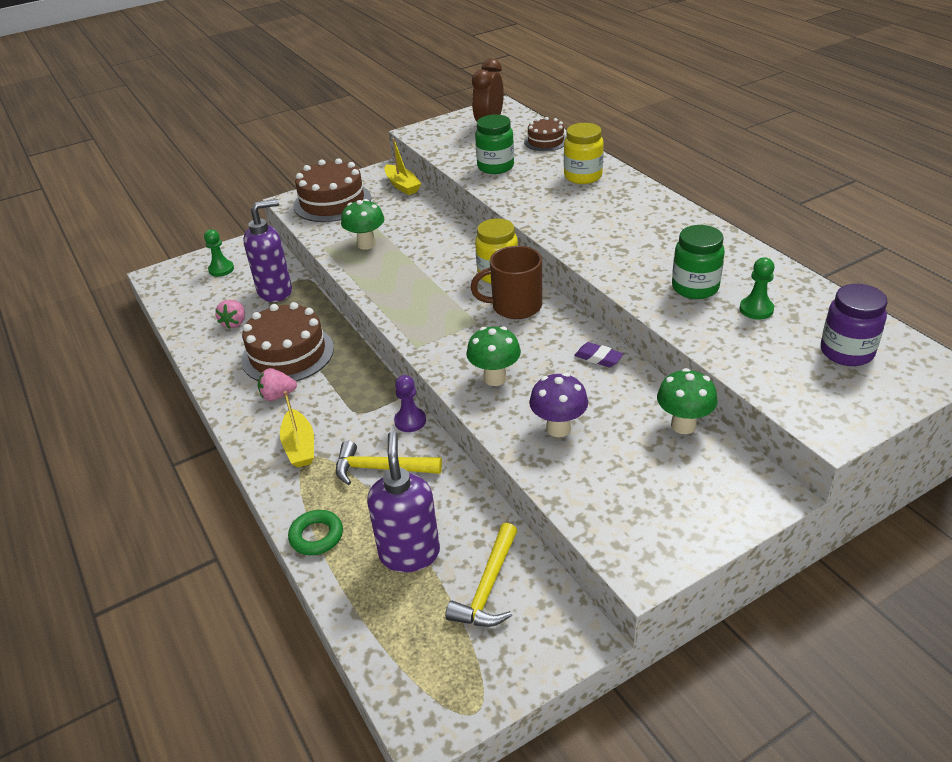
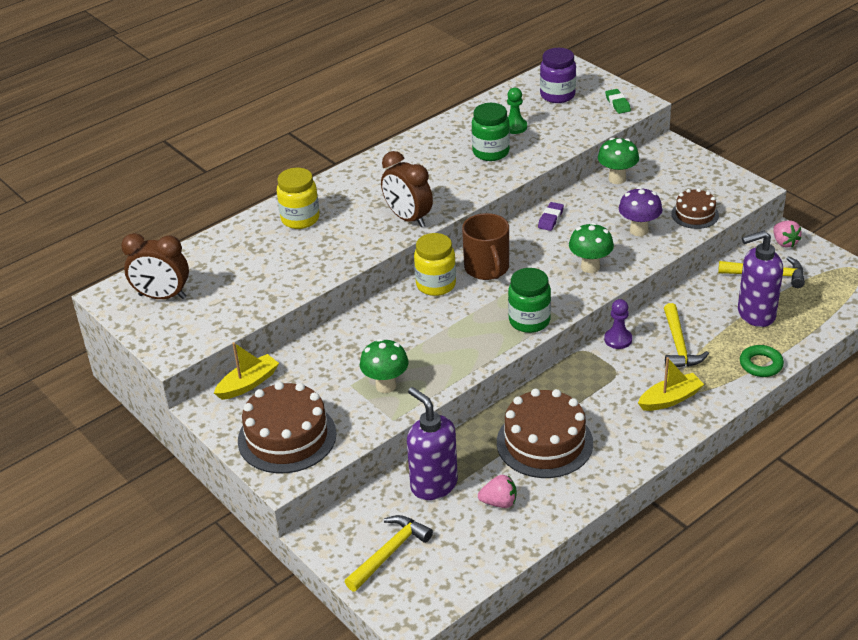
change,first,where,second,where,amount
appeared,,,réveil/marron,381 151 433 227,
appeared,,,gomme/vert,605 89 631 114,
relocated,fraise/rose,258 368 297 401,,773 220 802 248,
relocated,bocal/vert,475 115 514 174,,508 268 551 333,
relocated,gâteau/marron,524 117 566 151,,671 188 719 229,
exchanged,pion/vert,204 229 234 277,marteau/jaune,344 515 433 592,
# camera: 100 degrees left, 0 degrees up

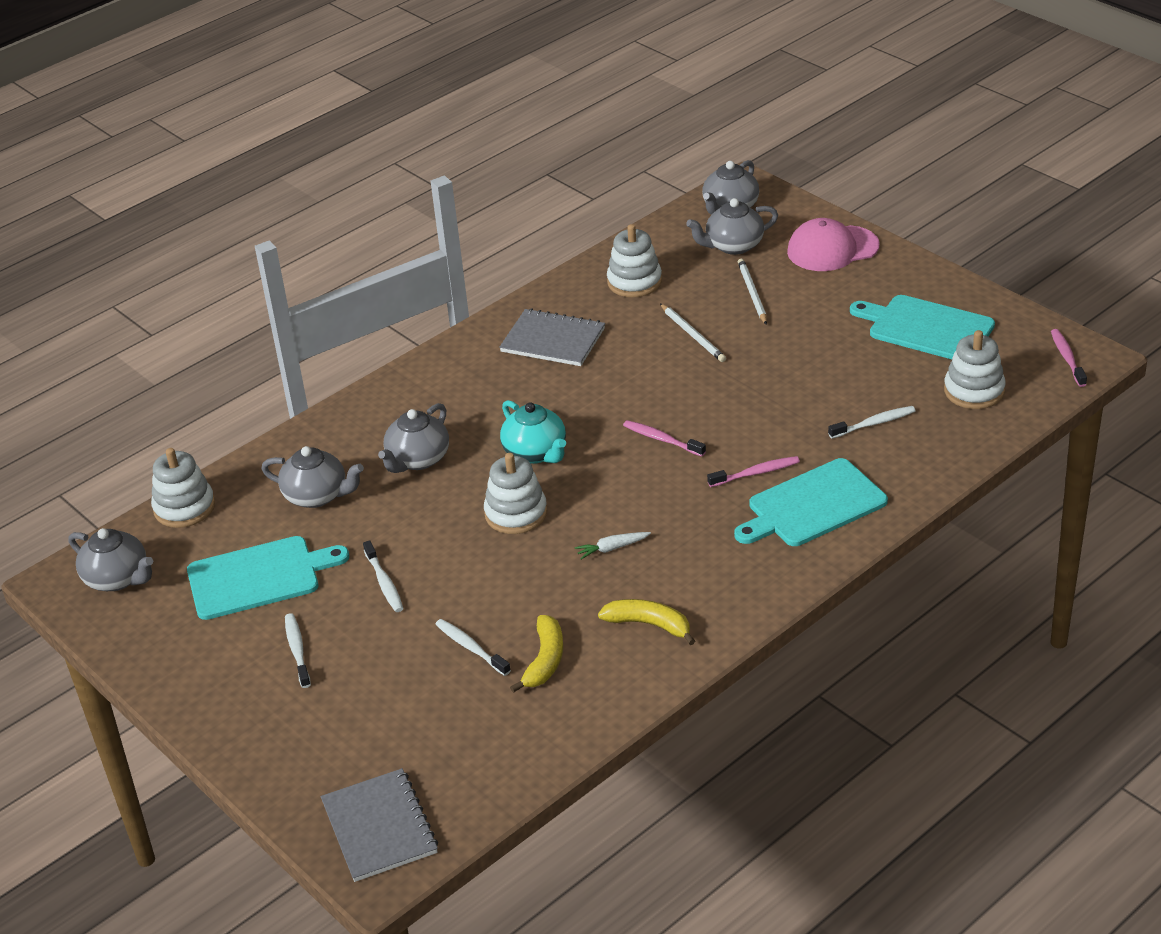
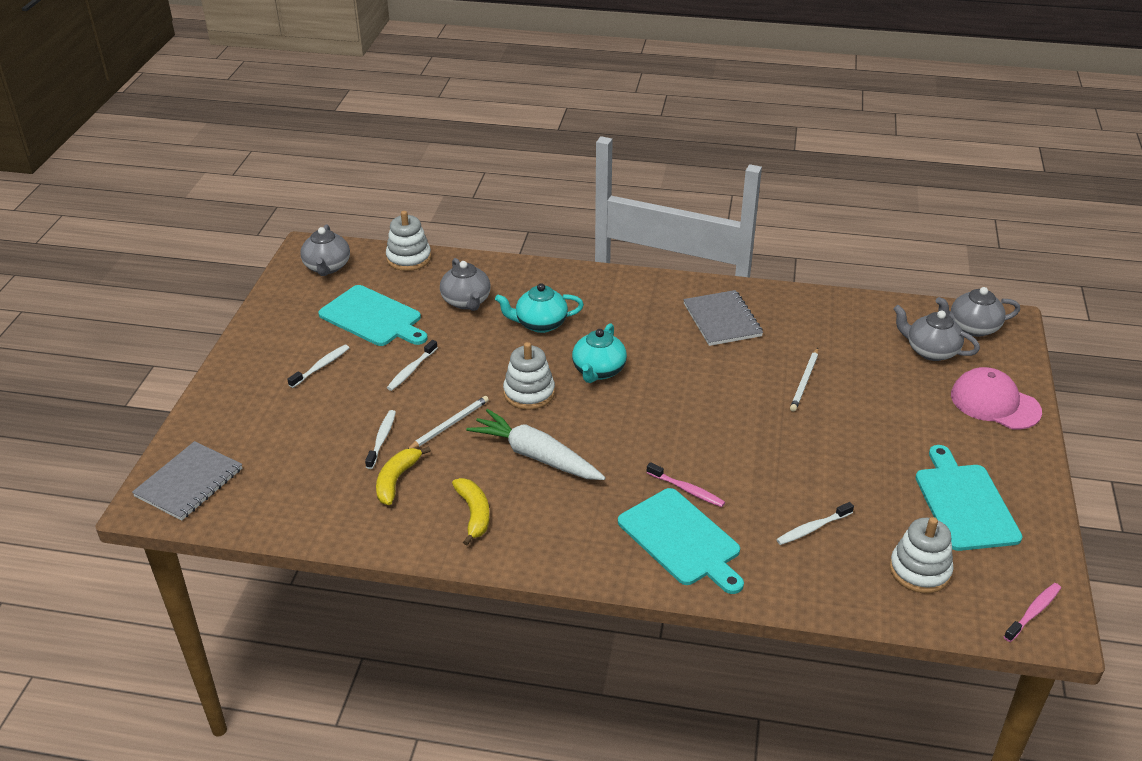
change,first,where,second,where,amount
missing,jouet à empiler/blanc,607 224 662 297,,,
missing,brosse à dents/rose,623 420 706 457,,,
relocated,crayon/blanc,738 259 767 325,,408 396 489 449,
colour,théière/gris,378 403 449 473,théière/turquoise,495 283 584 333,
spun,banane/jaune,510 615 563 693,,376 446 431 505,135 degrees clockwise
spun,planche à découper/turquoise,734 458 888 546,,618 488 744 594,150 degrees counterclockwise
spun,brosse à dents/blanc,828 406 915 439,,776 502 854 545,120 degrees clockwise
size,carotte/blanc,575 532 651 559,,466 409 606 480,x2.35
# camera: 50 degrees right, 0 degrees up

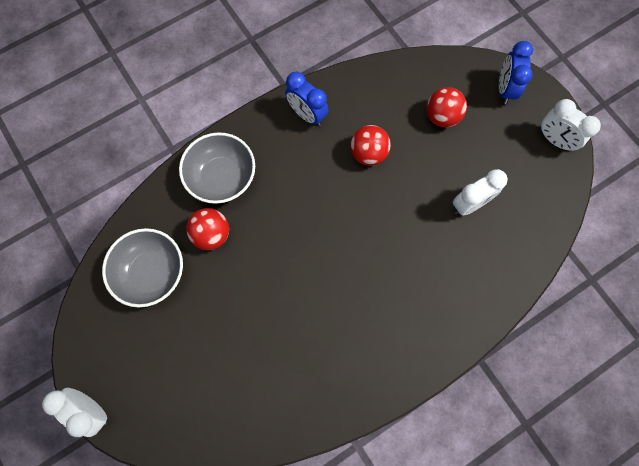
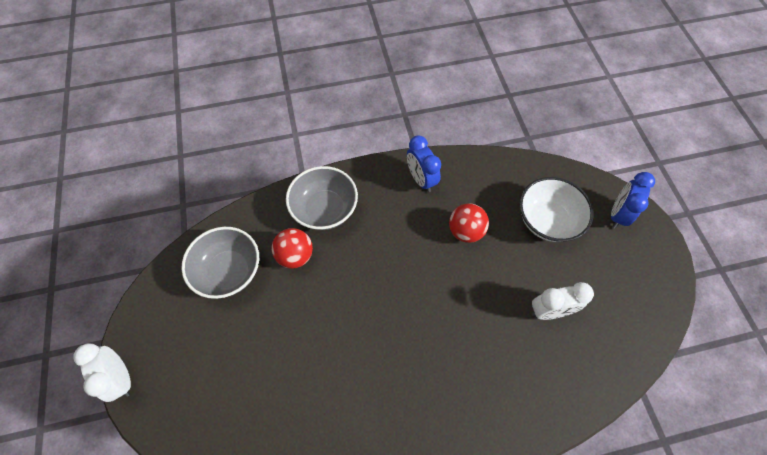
change,first,where,second,where,amount
missing,réveil/blanc,540 99 601 151,,,
exchanged,balle/rouge,427 87 467 127,bol/blanc,520 177 594 242,
# camera: 20 degrees right, 10 degrees down

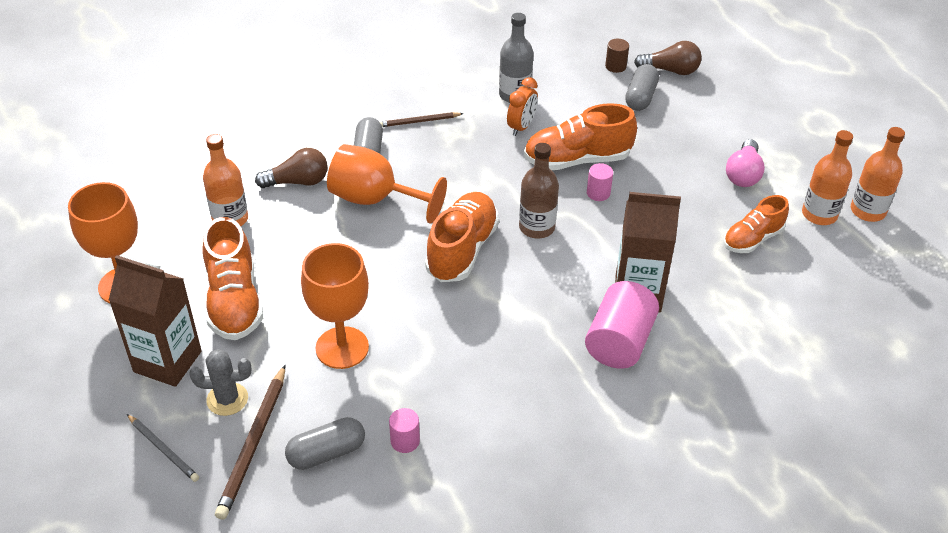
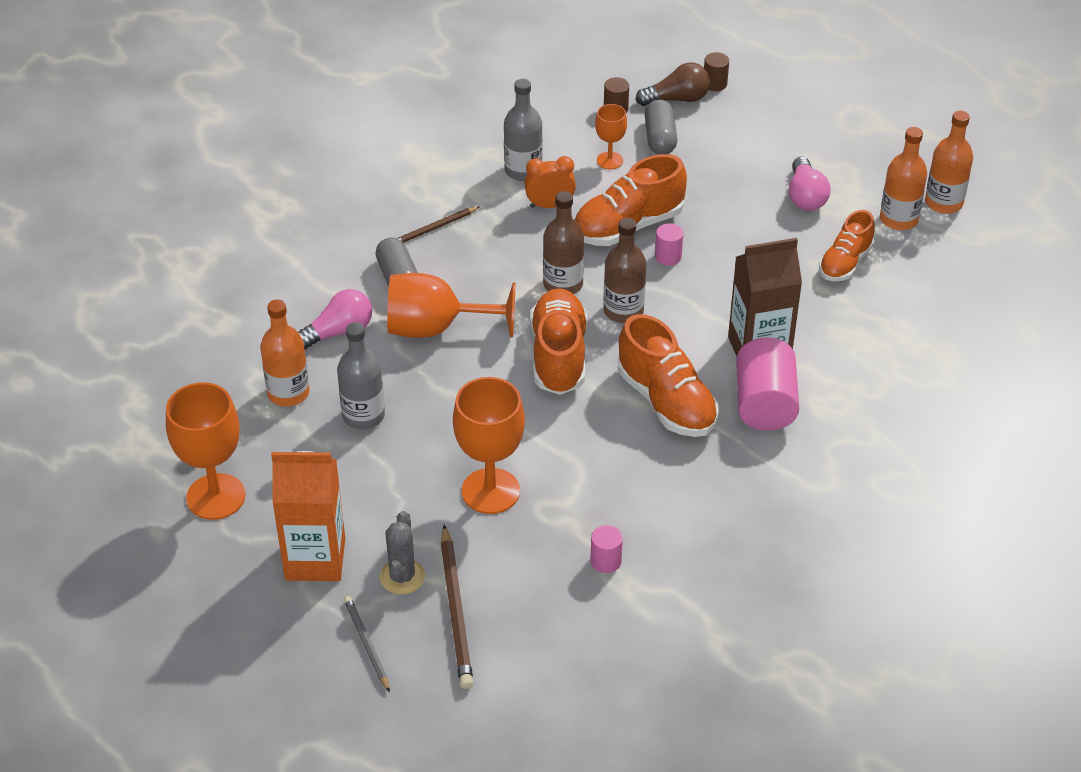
change,first,where,second,where,amount
missing,gélule/gris,285 417 365 470,,,
appeared,,,bouteille/gris,337 322 385 430,
appeared,,,bouteille/marron,543 191 584 294,
appeared,,,verre à pied/orange,595 104 627 169,
appeared,,,cylindre/marron,704 52 729 91,
relocated,chaussure/orange,202 217 263 340,,618 314 719 437,
colour,brique de lait/marron,109 255 202 387,brique de lait/orange,271 451 345 581,
colour,ampoule/marron,255 148 328 188,ampoule/rose,298 289 372 350,
spun,crayon/gris,127 414 199 482,,344 596 390 692,135 degrees counterclockwise
spun,cactus/gris,189 349 251 416,,380 511 425 594,60 degrees counterclockwise
spun,réveil/orange,507 77 538 136,,524 156 576 208,105 degrees counterclockwise
# camera: 20 degrees left, 0 degrees up

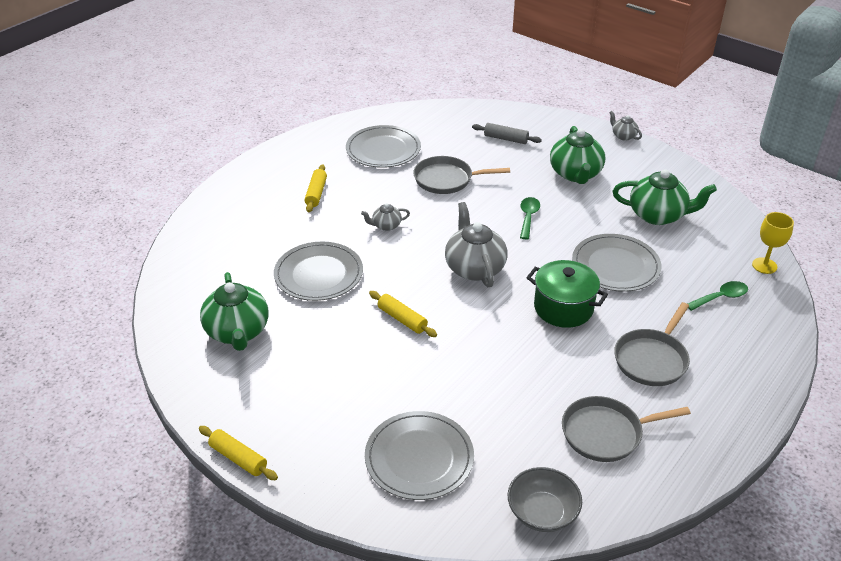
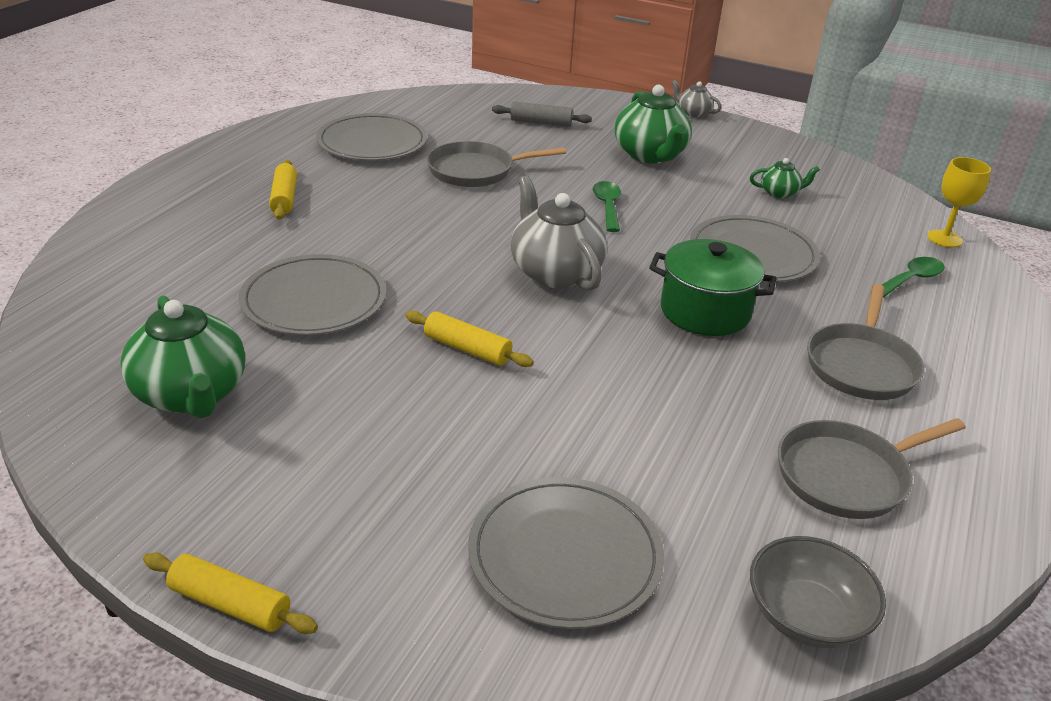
change,first,where,second,where,amount
missing,théière/gris,361 203 410 231,,,
size,théière/vert,613 169 717 225,,750 158 820 198,x0.50
# camera: 15 degrees left, 5 degrees down

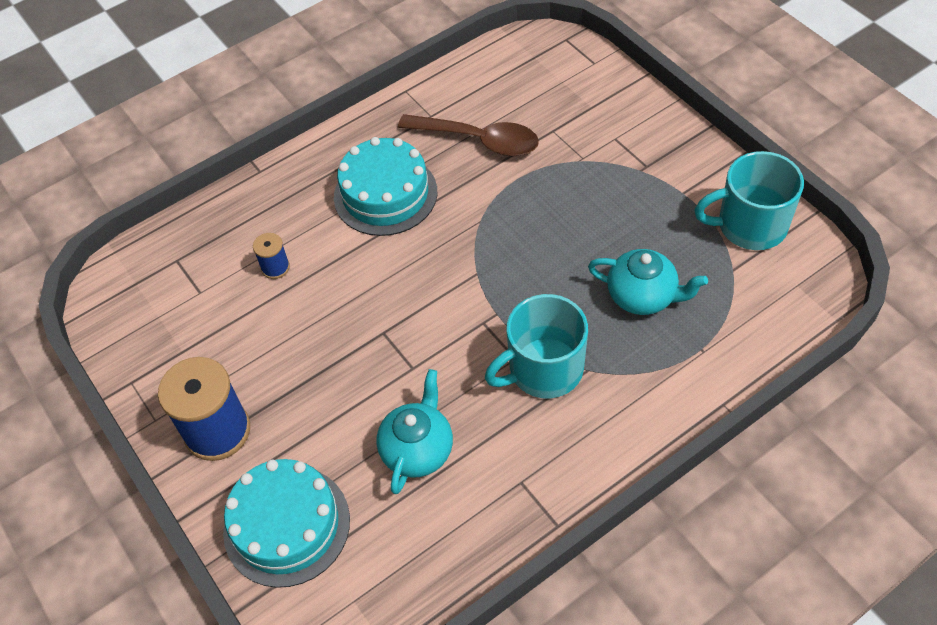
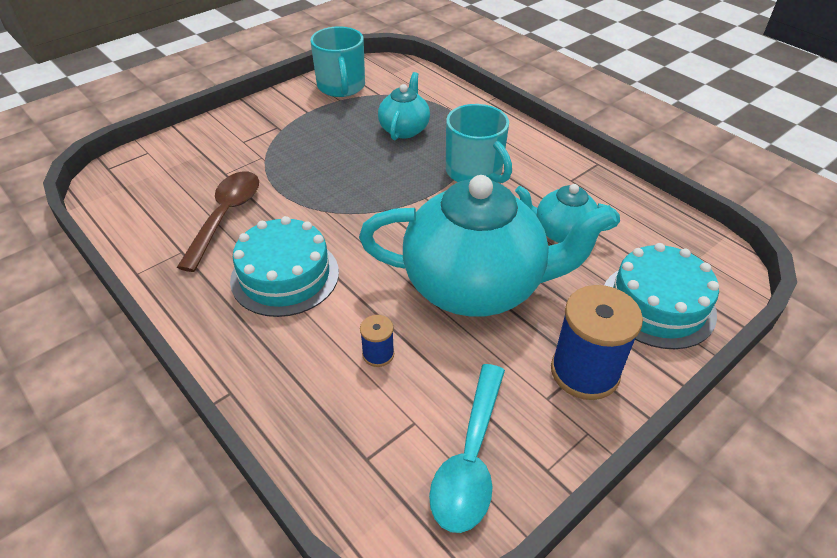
change,first,where,second,where,amount
appeared,,,théière/turquoise,359 175 617 317,
appeared,,,cuillère/turquoise,429 364 505 533,
# camera: 100 degrees left, 10 degrees down

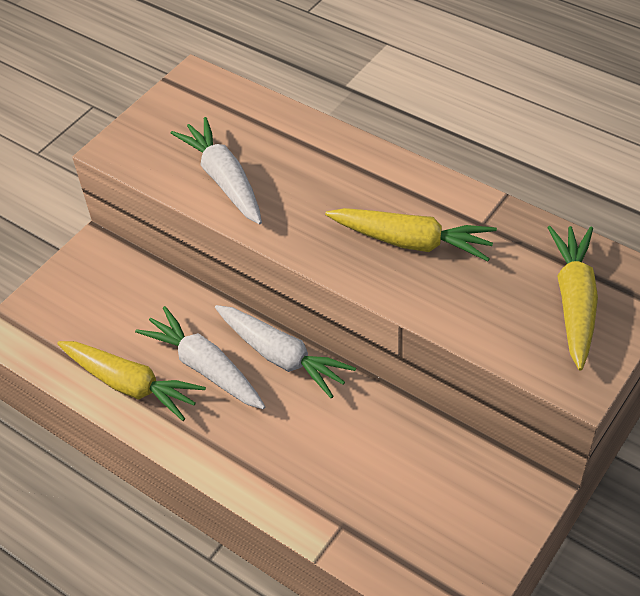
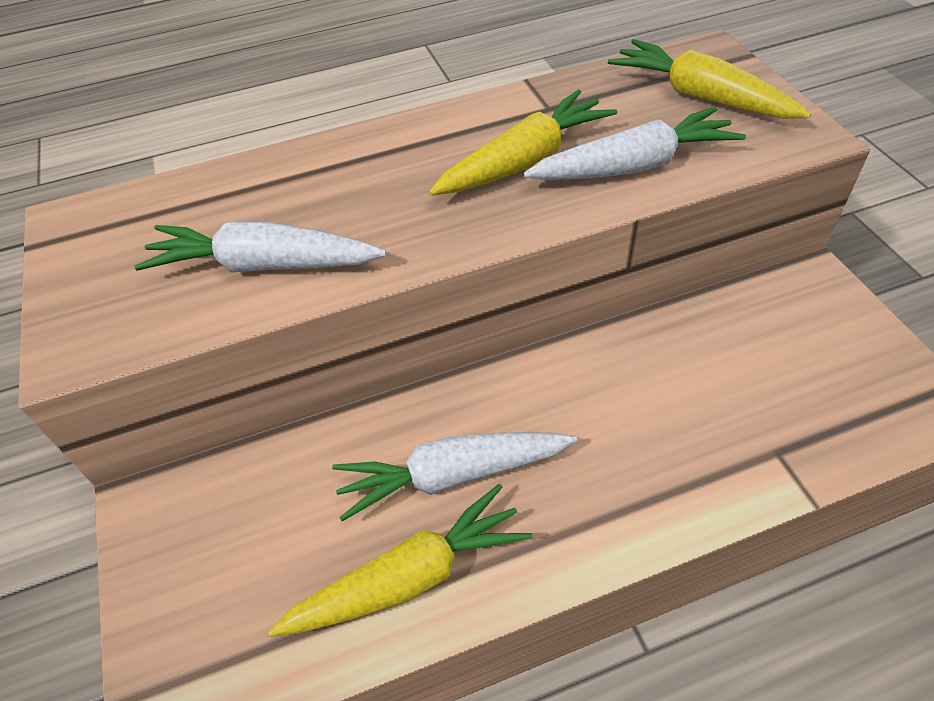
change,first,where,second,where,amount
relocated,carotte/blanc,215 305 356 399,,523 106 746 180,
# camera: 55 degrees left, 0 degrees up

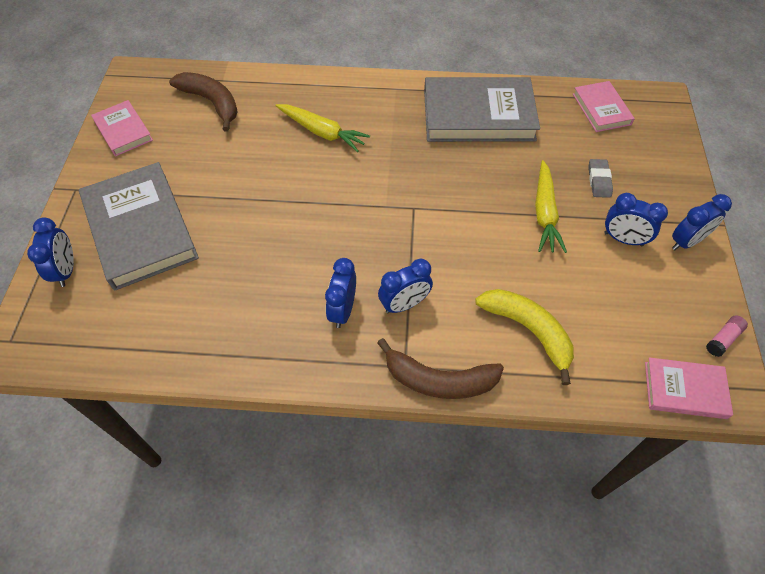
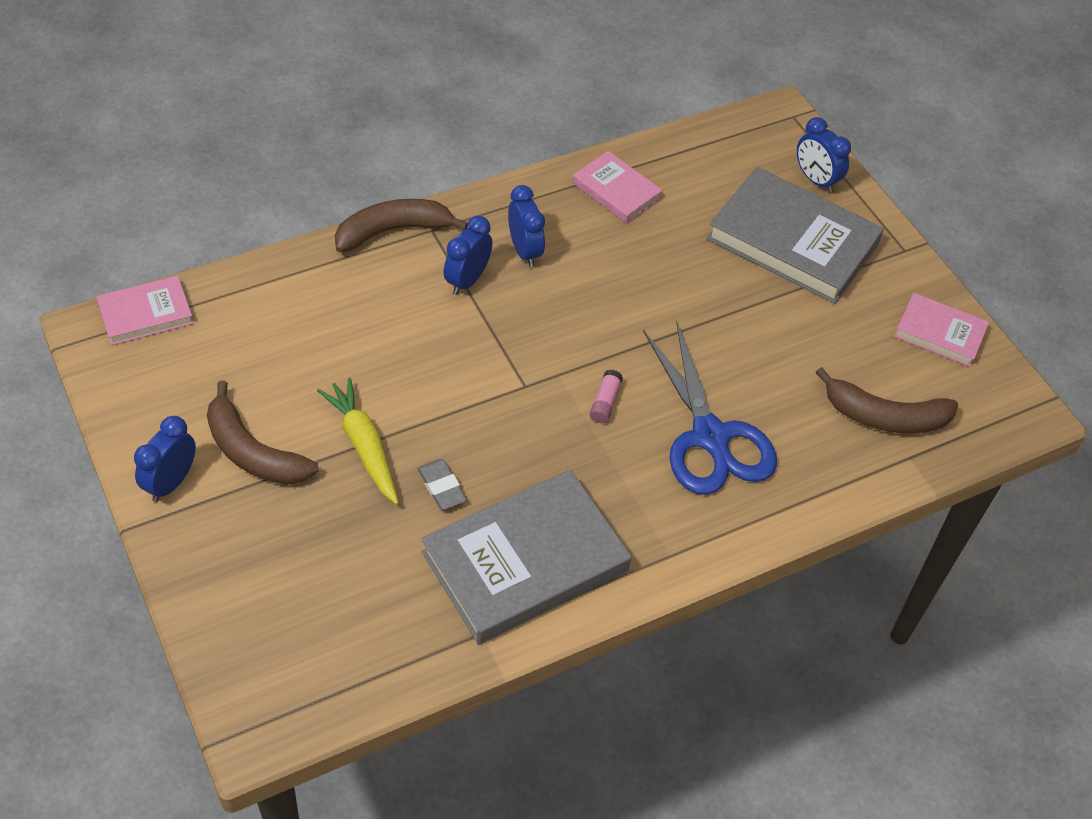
change,first,where,second,where,amount
missing,banane/jaune,475 289 574 385,,,
relocated,livre/rose,573 81 635 132,,572 151 663 223,
relocated,gomme/gris,588 159 613 198,,417 459 467 510,
relocated,bâton de colle/rose,706 316 748 357,,590 370 623 423,
exchanged,carotte/jaune,275 104 370 152,ciseaux/bleu,643 320 777 495,
exchanged,réveil/bleu,604 193 668 246,banane/marron,207 381 318 485,
# camera: 145 degrees right, 5 degrees down

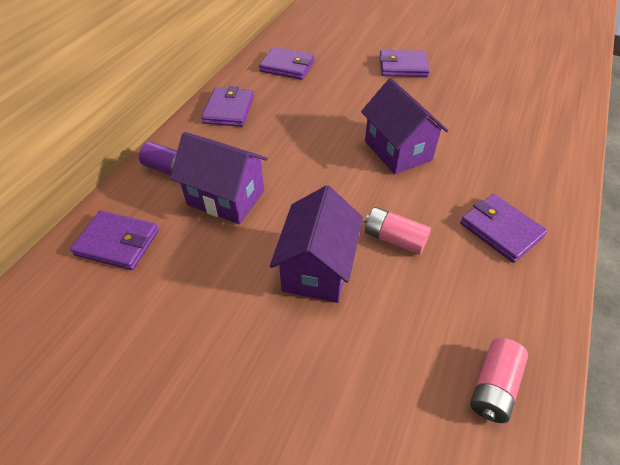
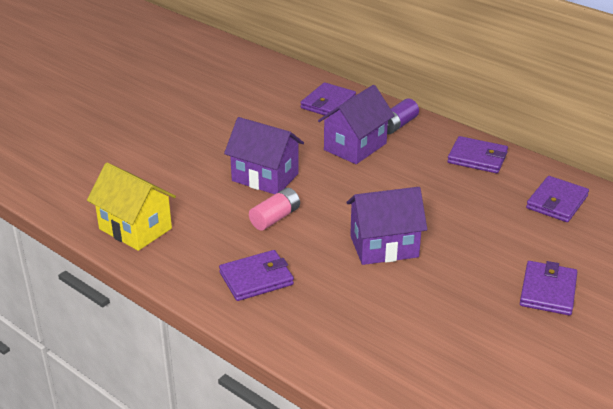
change,first,where,second,where,amount
exchanged,pile/rose,470 338 528 423,maison/jaune,87 163 176 251,
# camera: 105 degrees right, 15 degrees down

